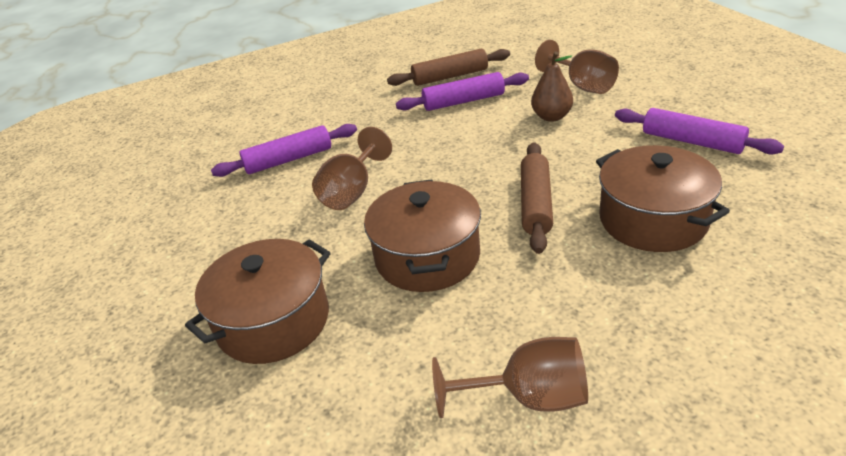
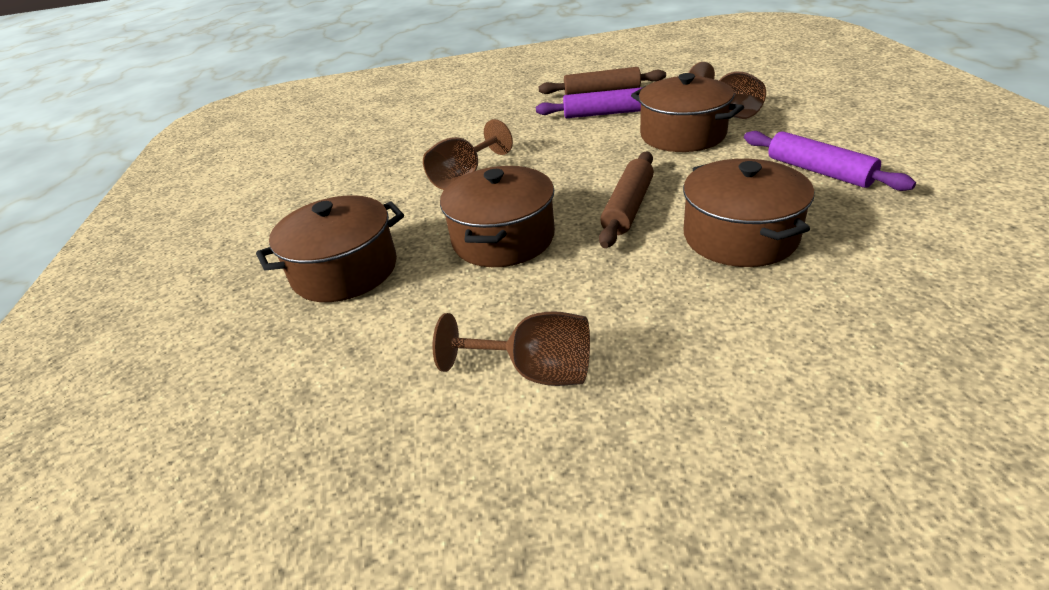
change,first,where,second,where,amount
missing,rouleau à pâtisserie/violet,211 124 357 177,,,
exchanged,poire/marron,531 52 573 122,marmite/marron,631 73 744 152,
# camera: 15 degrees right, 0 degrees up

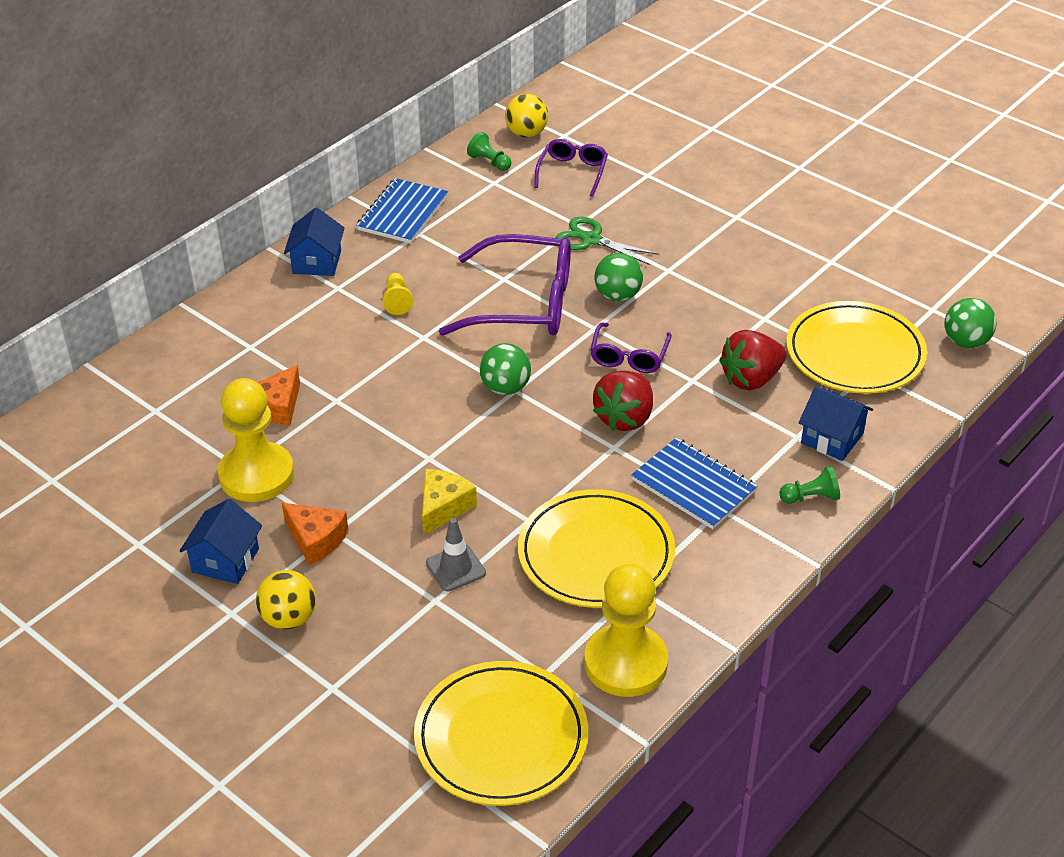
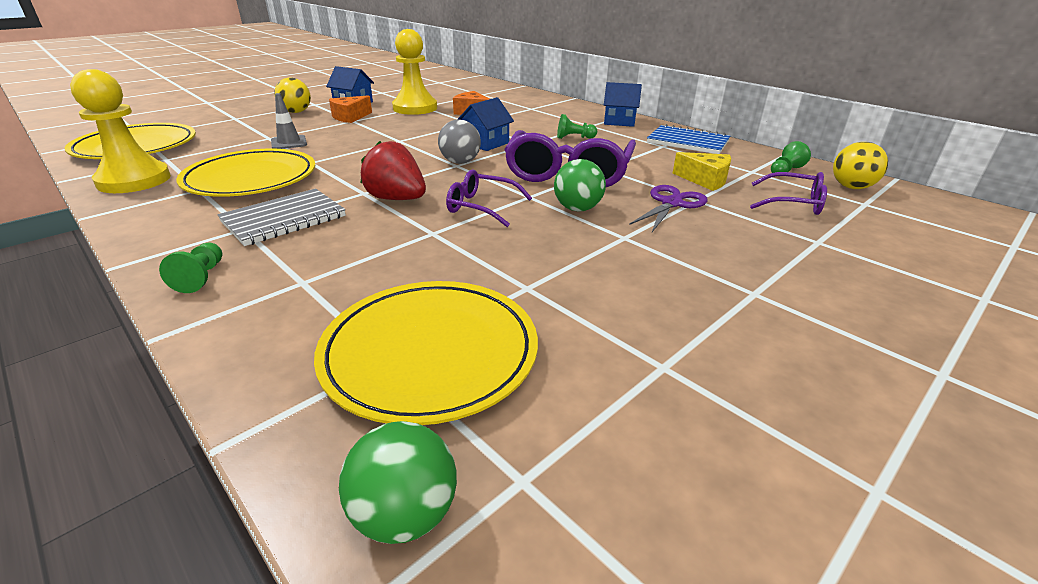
change,first,where,second,where,amount
missing,fraise/rouge,719 330 787 391,,,
relocated,fromage/jaune,422 469 477 536,,673 152 731 191,
relocated,maison/bleu,799 386 873 461,,457 97 514 151,
colour,pion/jaune,382 273 413 315,pion/vert,557 114 597 139,
colour,balle/vert,479 343 531 395,balle/gris,438 120 481 164,
colour,ciseaux/vert,555 217 659 265,ciseaux/violet,629 185 707 232,
colour,carnet/bleu,631 438 757 529,carnet/gris,217 189 346 246,
# camera: 95 degrees right, 10 degrees down

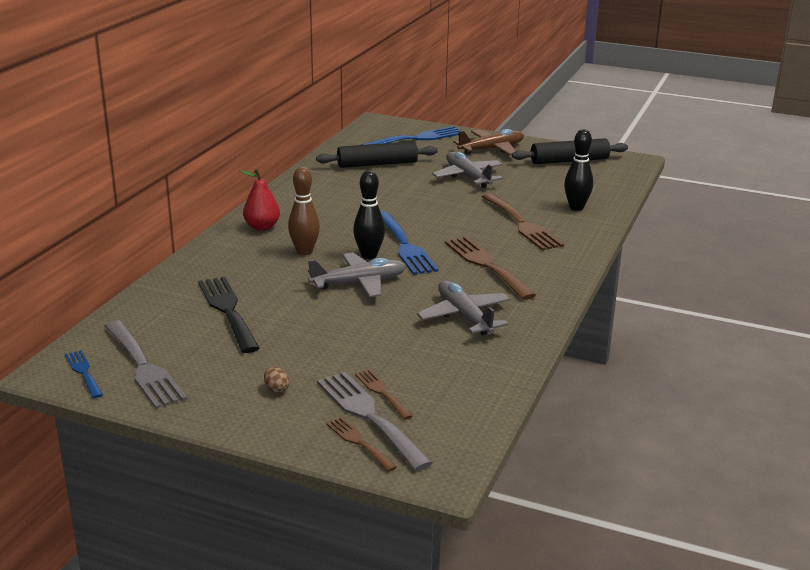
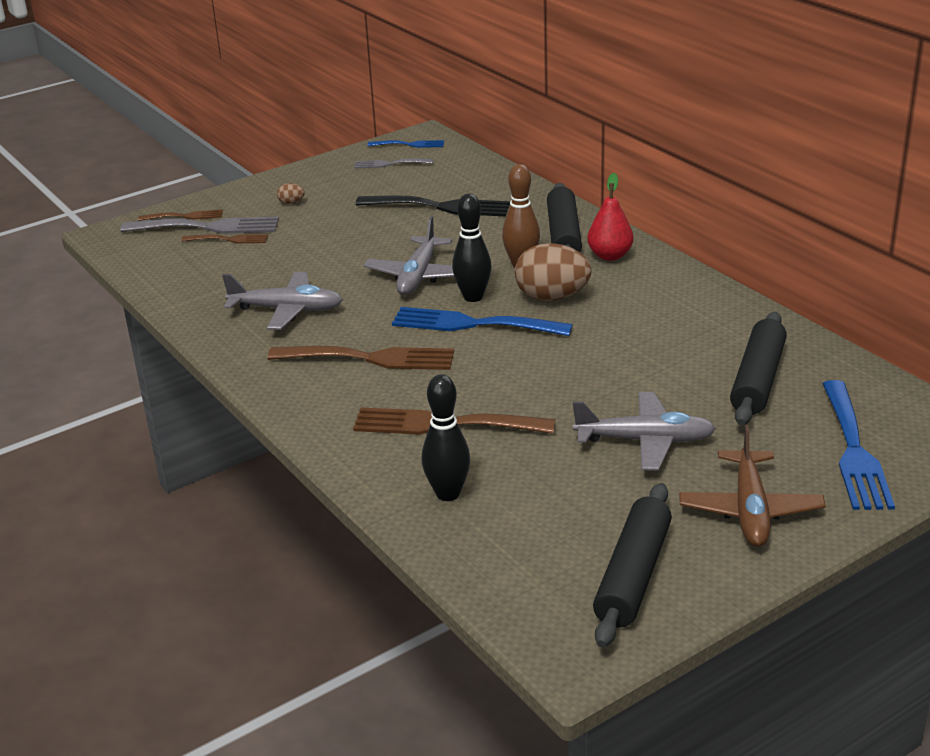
change,first,where,second,where,amount
appeared,,,œuf/marron,515 243 592 301,
appeared,,,rouleau à pâtisserie/noir,547 183 582 252,
size,fourchette/gris,104 320 187 409,,355 158 433 168,x0.54
# camera: 125 degrees right, 5 degrees up

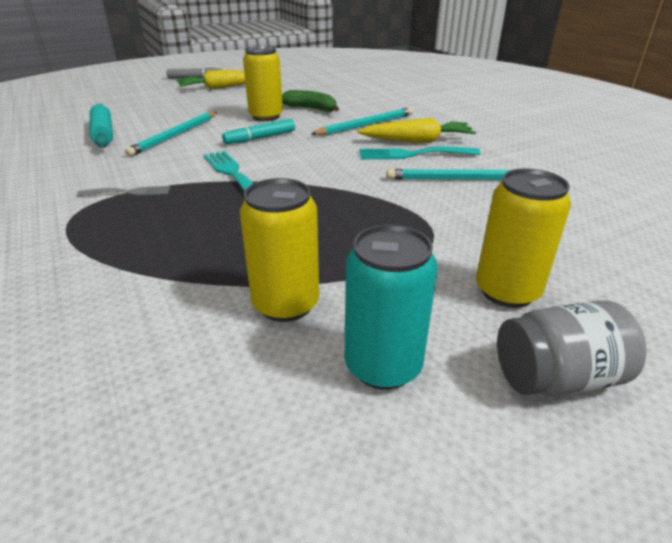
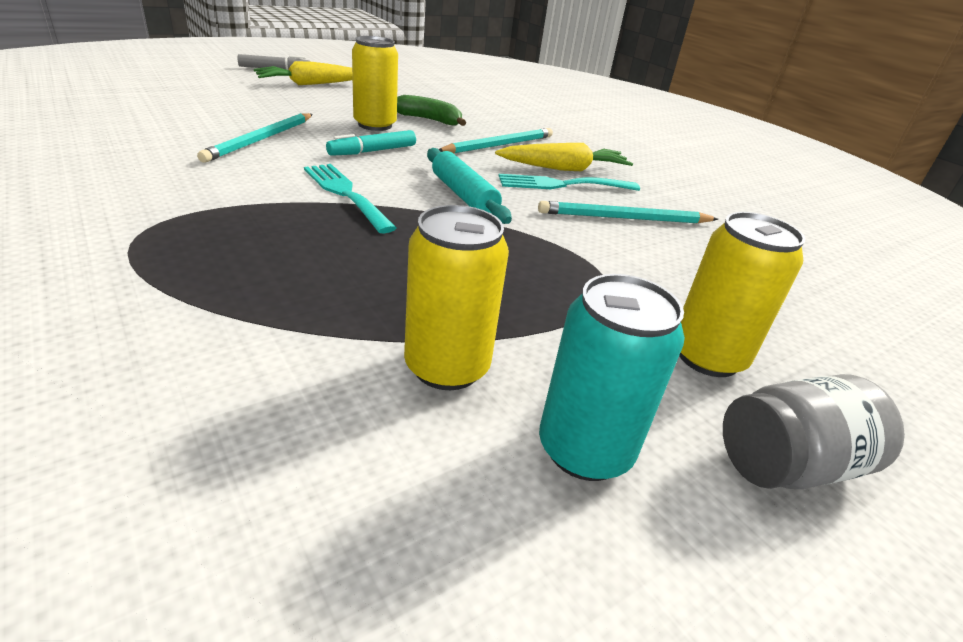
change,first,where,second,where,amount
missing,fourchette/gris,76 186 170 196,,,
relocated,rouleau à pâtisserie/turquoise,90 104 113 148,,427 148 512 224,
# camera: 10 degrees left, 0 degrees up

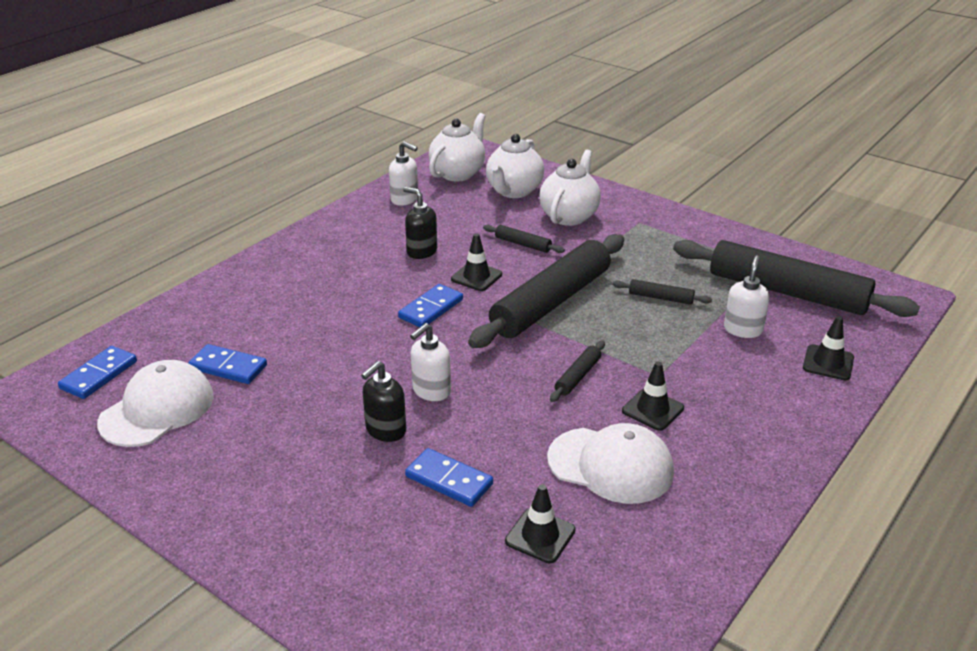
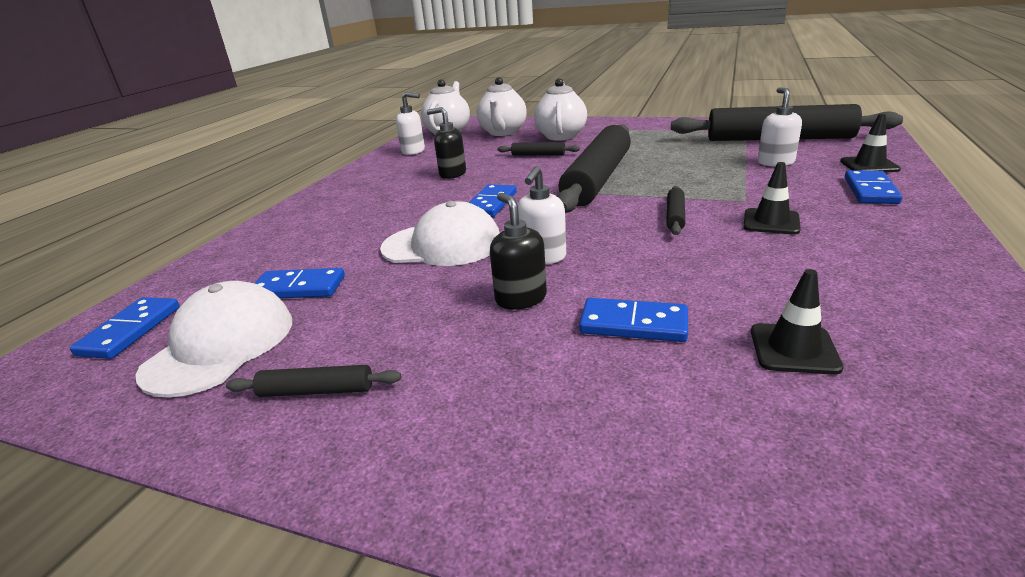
change,first,where,second,where,amount
missing,cône de chantier/noir,451 233 502 291,,,
appeared,,,domino/bleu,845 170 902 204,
relocated,casquette/blanc,547 423 674 504,,380 201 500 266,
relocated,rouleau à pâtisserie/noir,612 279 712 305,,226 365 401 397,
spun,distributeur de savon/noir,361 361 406 442,,490 193 547 310,135 degrees clockwise
# camera: 15 degrees left, 5 degrees down

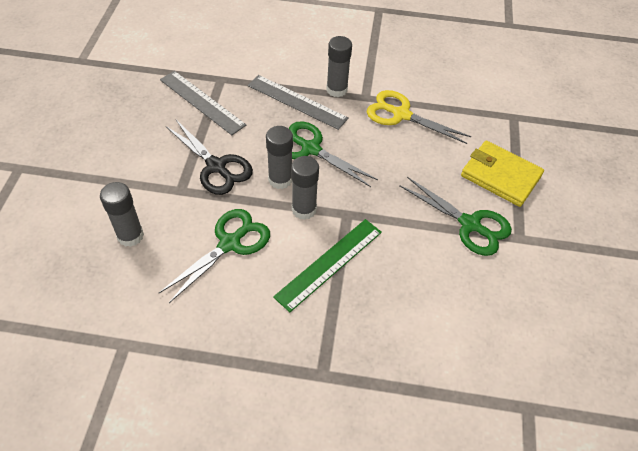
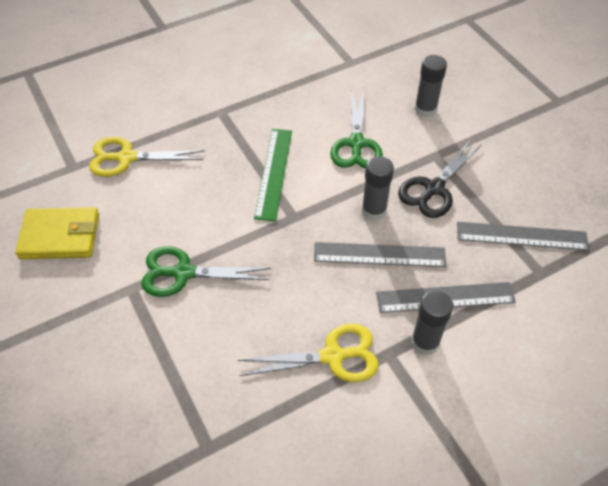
change,first,where,second,where,amount
missing,bâton de colle/gris,291 156 319 220,,,
appeared,,,ciseaux/jaune,89 137 204 177,
relocated,portefeuille/jaune,461 141 544 207,,15 207 99 259,
exchanged,ciseaux/vert,289 121 378 187,règle/gris,314 242 446 267,
spun,ciseaux/noir,165 119 253 195,,398 139 482 218,60 degrees counterclockwise
# camera: 145 degrees right, 0 degrees up

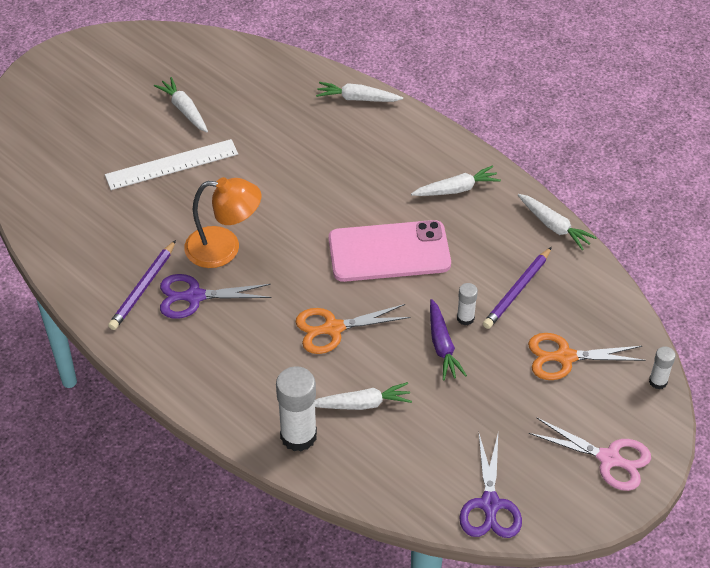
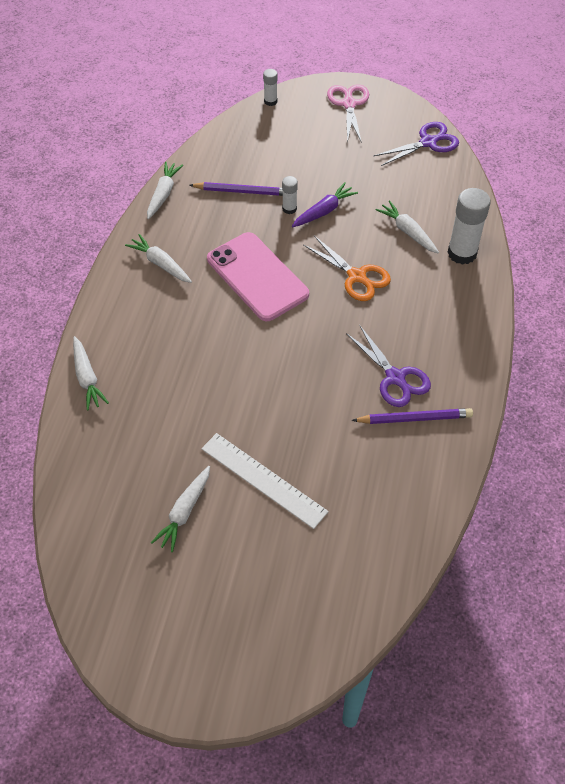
change,first,where,second,where,amount
missing,lampe/orange,184 177 261 268,,,
missing,ciseaux/orange,528 333 646 380,,,
# camera: 120 degrees left, 5 degrees up

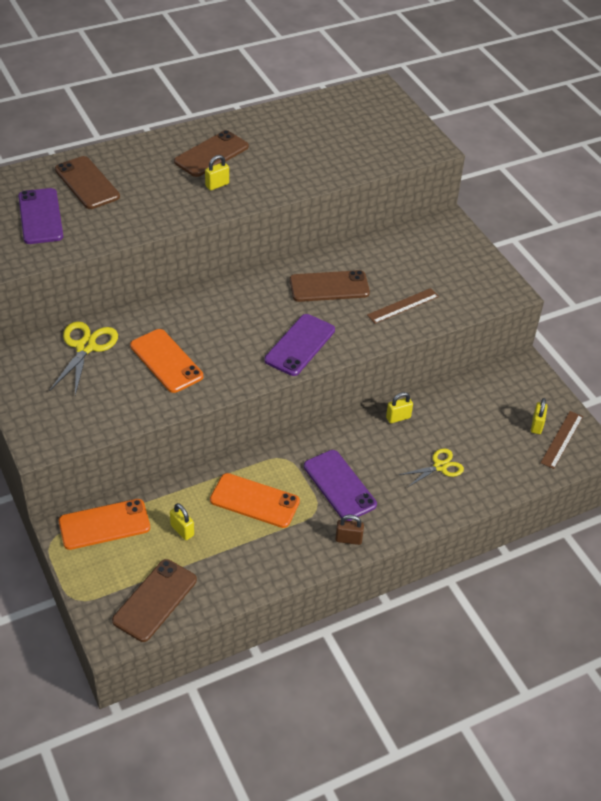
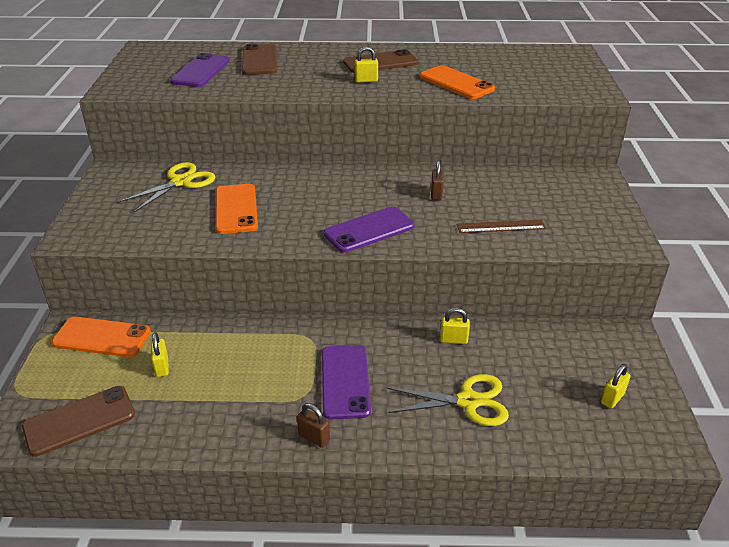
change,first,where,second,where,amount
missing,règle/marron,541 411 583 469,,,
relocated,téléphone/orange,210 473 300 528,,420 65 495 99,
exchanged,téléphone/marron,290 270 370 302,cadenas/marron,431 160 444 200,
size,ciseaux/jaune,399 448 464 487,,387 374 509 426,x1.52
# camera: 30 degrees right, 10 degrees down

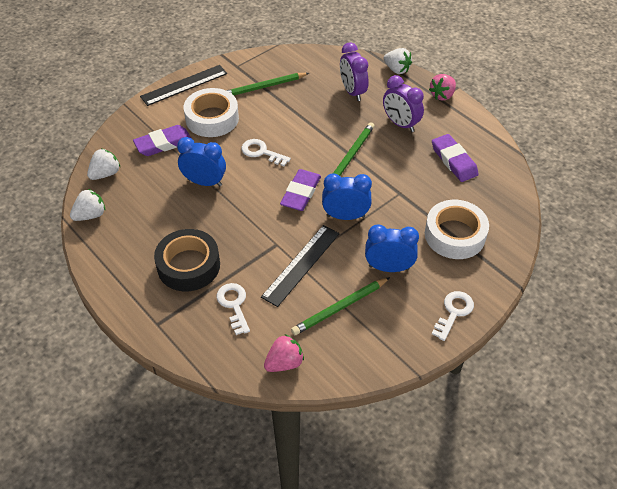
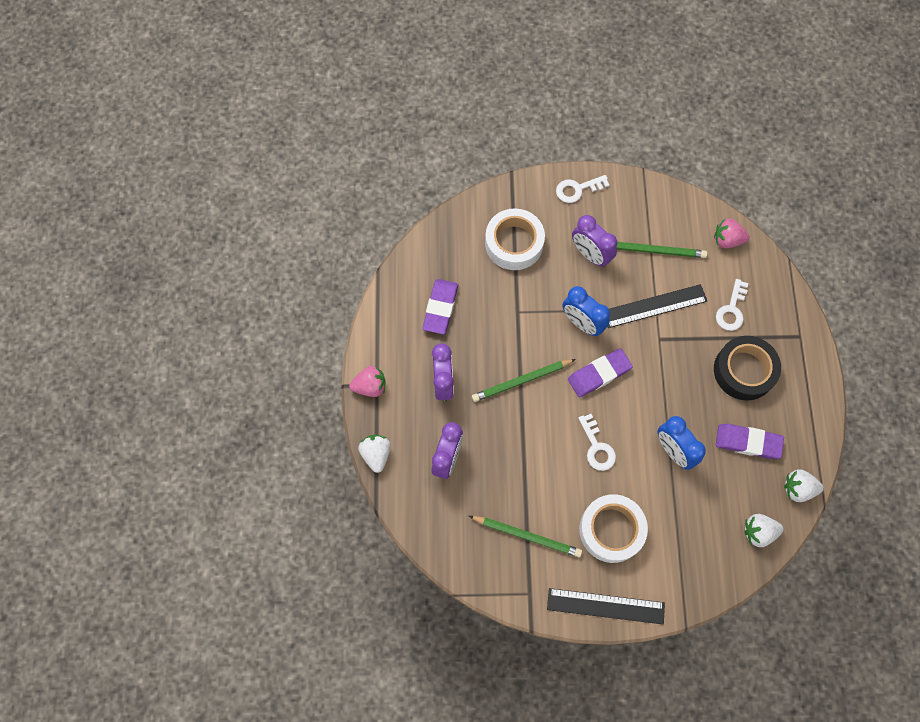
change,first,where,second,where,amount
relocated,gomme/violet,133 125 192 156,,716 424 784 459,
colour,réveil/bleu,365 224 419 272,réveil/violet,572 215 617 267,
# camera: 140 degrees left, 20 degrees up

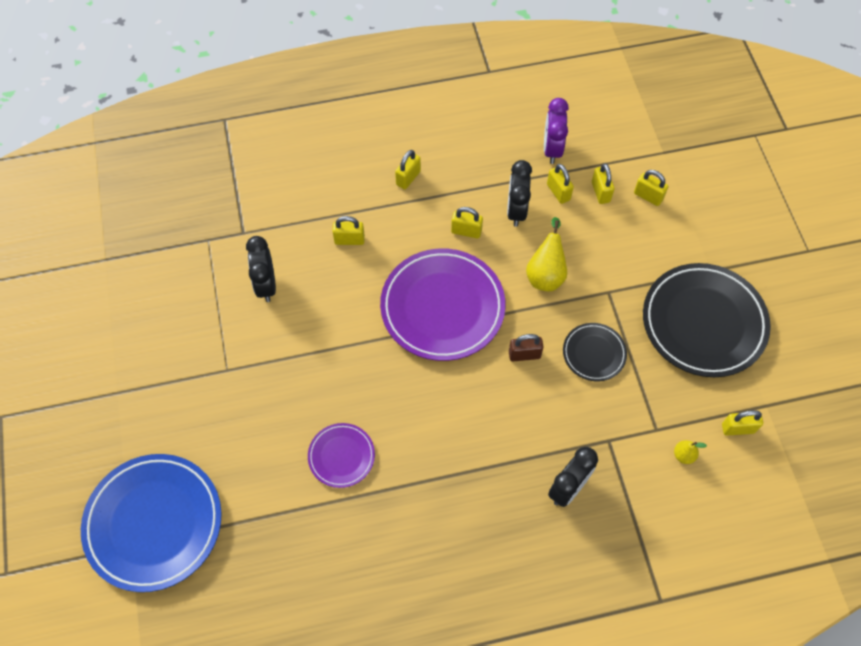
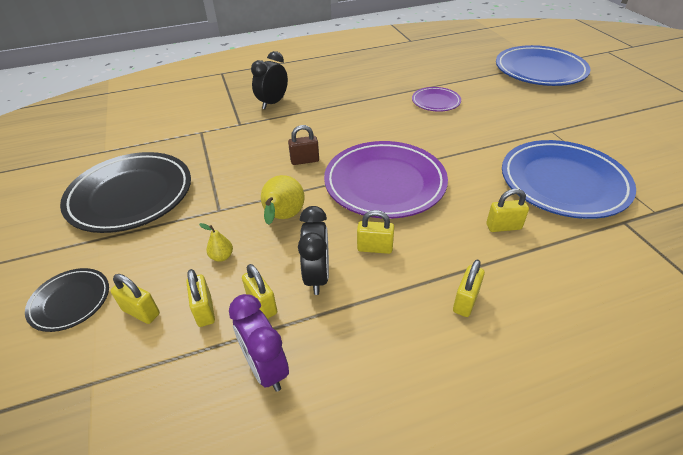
change,first,where,second,where,amount
missing,cadenas/jaune,722 410 763 436,,,
relocated,assiette/noir,563 323 627 381,,25 268 109 332,
relocated,poire/jaune,674 440 707 464,,199 223 233 262,
exchanged,réveil/noir,246 236 276 302,assiette/bleu,502 140 636 219,
spun,réveil/violet,544 98 569 164,,229 294 289 392,150 degrees clockwise
# camera: 175 degrees right, 20 degrees down

